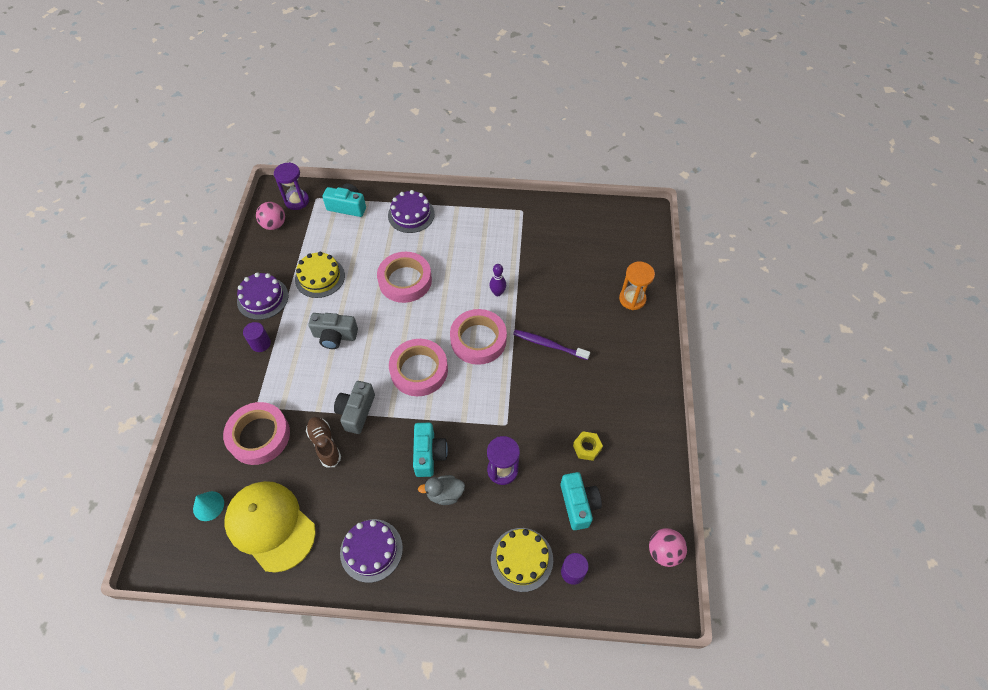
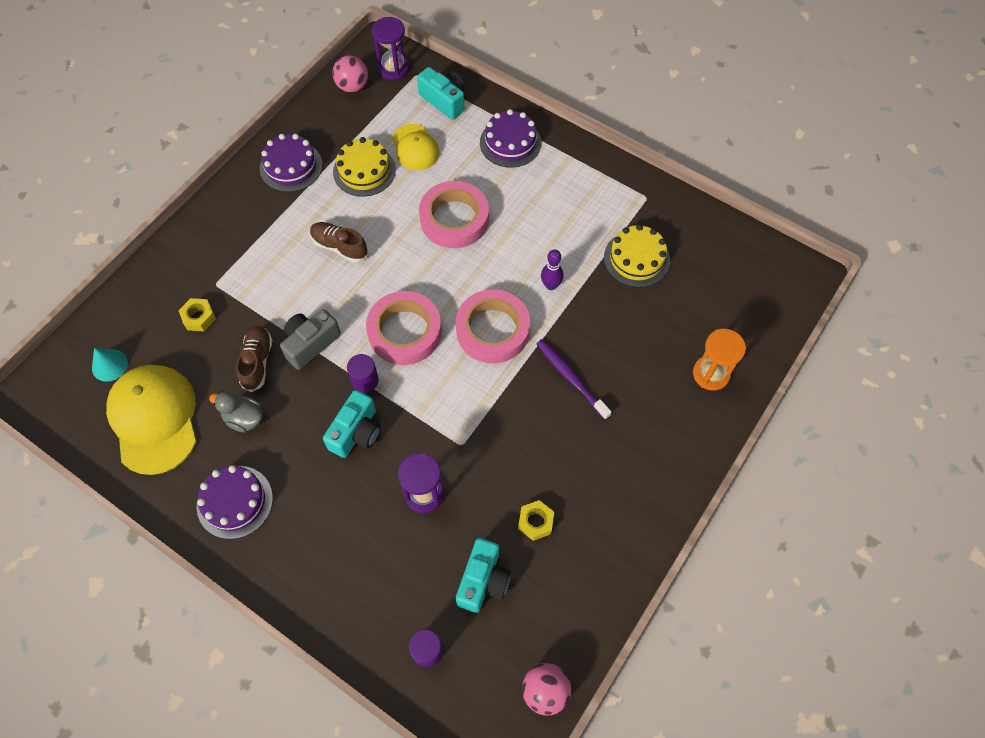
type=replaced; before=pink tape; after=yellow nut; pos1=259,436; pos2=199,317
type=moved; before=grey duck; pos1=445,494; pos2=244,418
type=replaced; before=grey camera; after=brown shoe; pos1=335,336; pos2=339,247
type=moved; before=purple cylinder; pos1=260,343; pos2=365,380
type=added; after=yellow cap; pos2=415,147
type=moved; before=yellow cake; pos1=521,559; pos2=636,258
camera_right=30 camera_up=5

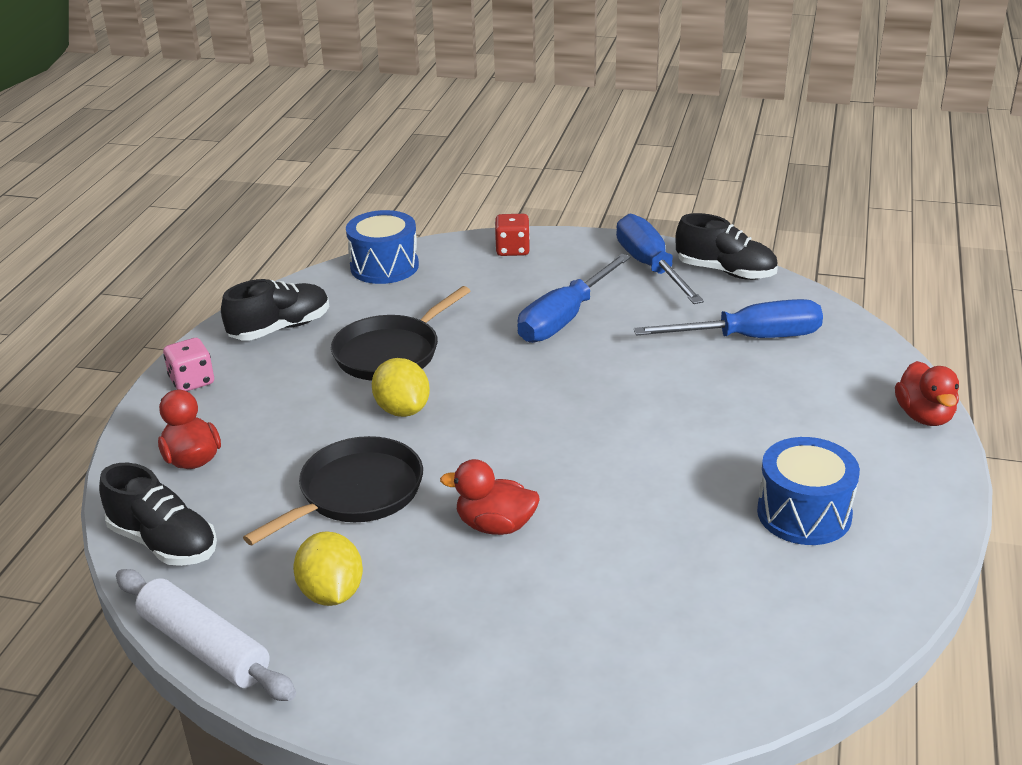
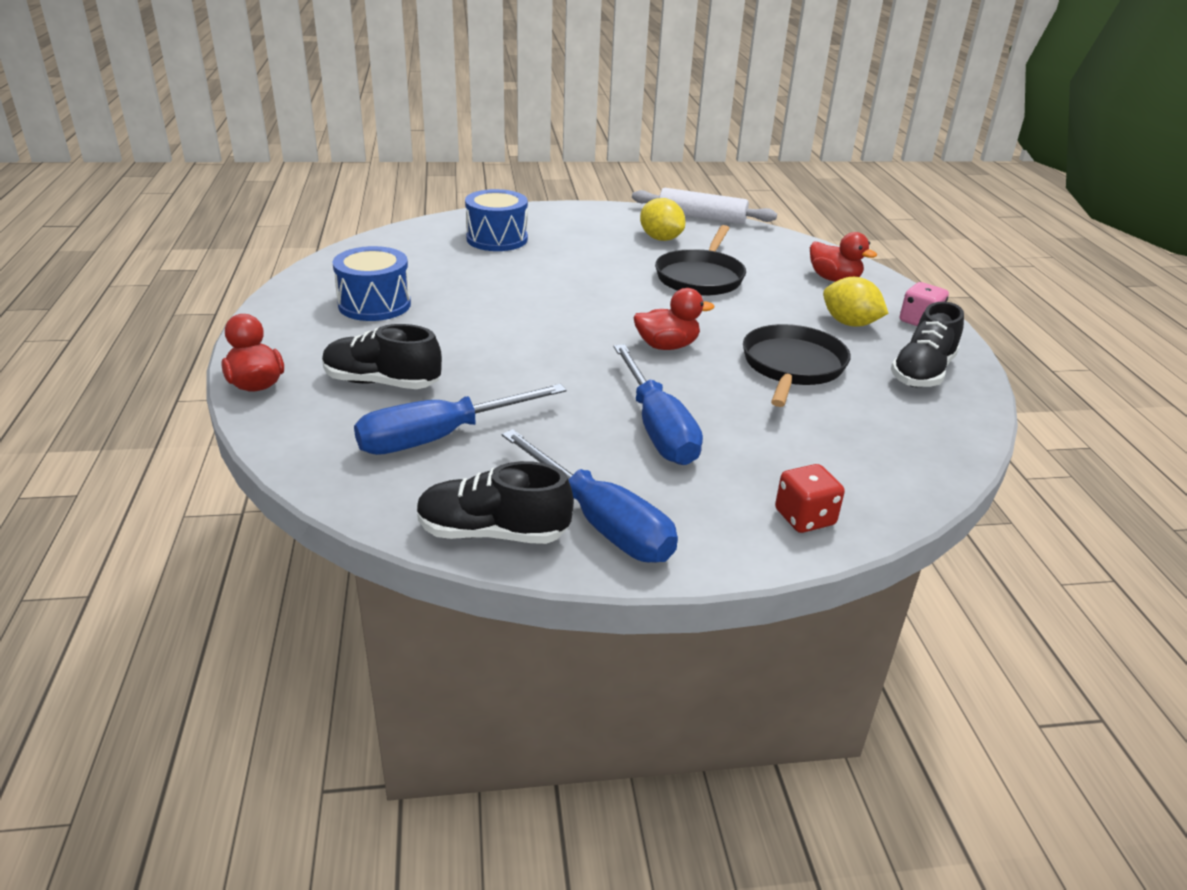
type=moved; before=black shoe; pos1=164,543; pos2=382,383
type=moved; before=blue drum; pos1=384,266; pos2=497,239
type=turned; before=blue screwdriver; pos1=565,318; pos2=657,428; turn=150
type=moved; before=red duck; pos1=495,525; pos2=667,346
type=moved; before=yellow lemon; pos1=402,410; pos2=849,323
camera_right=155 camera_up=0

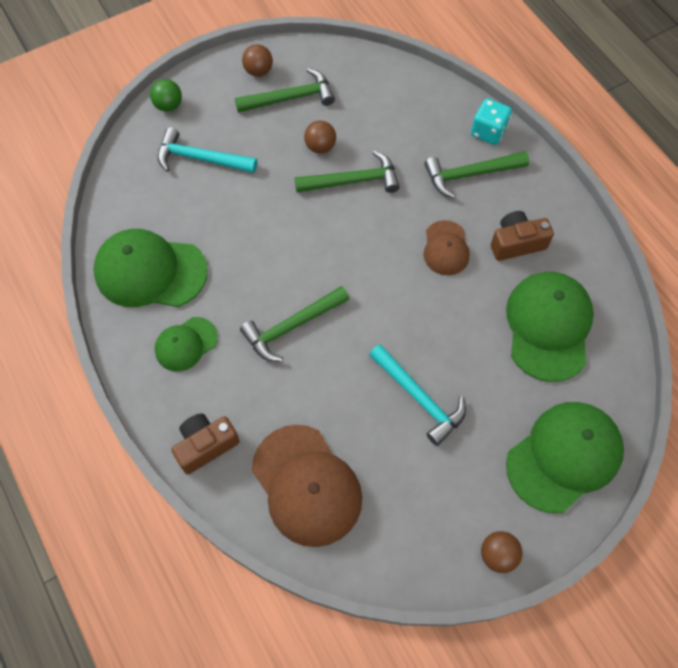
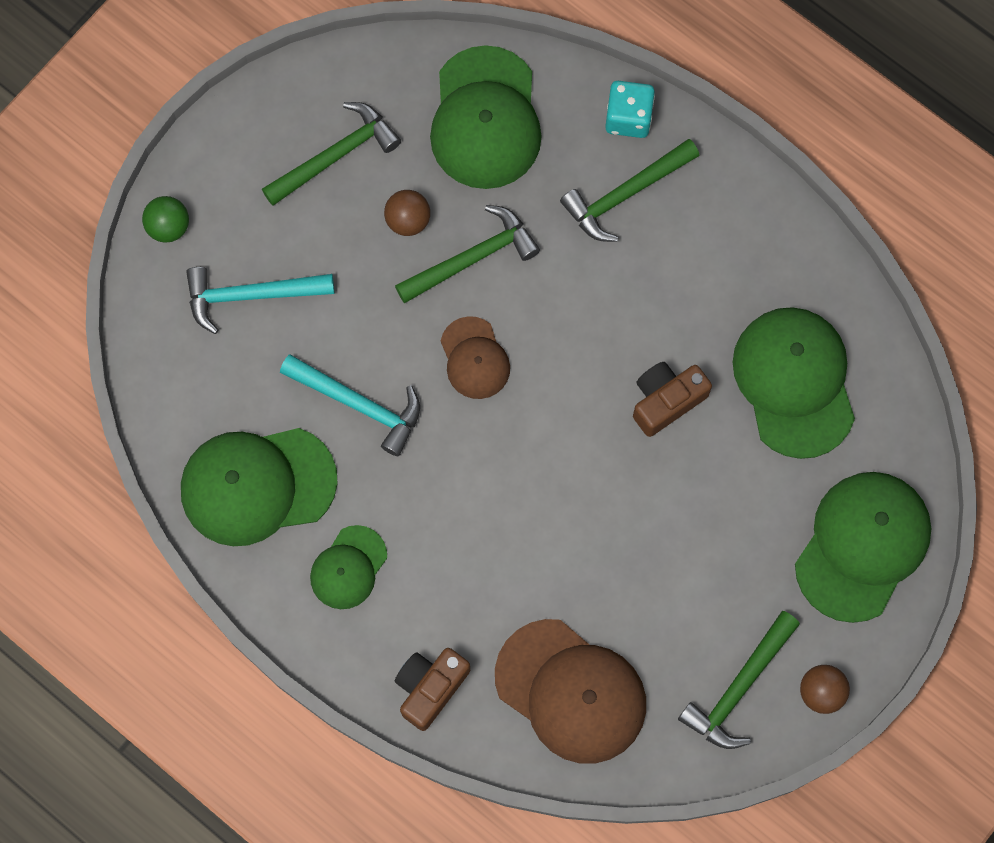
type=moved; before=turquoise hammer; pos1=419,398; pos2=359,405
type=added; after=green cap; pos2=485,119
type=moved; before=brown cap; pos1=446,248; pos2=474,358
type=moved; before=brown camera; pos1=516,243; pos2=666,400
type=moved; before=green hammer; pos1=291,326; pos2=738,688
type=removed; before=brown ball; pos1=258,71
camera_right=-20 camera_up=10

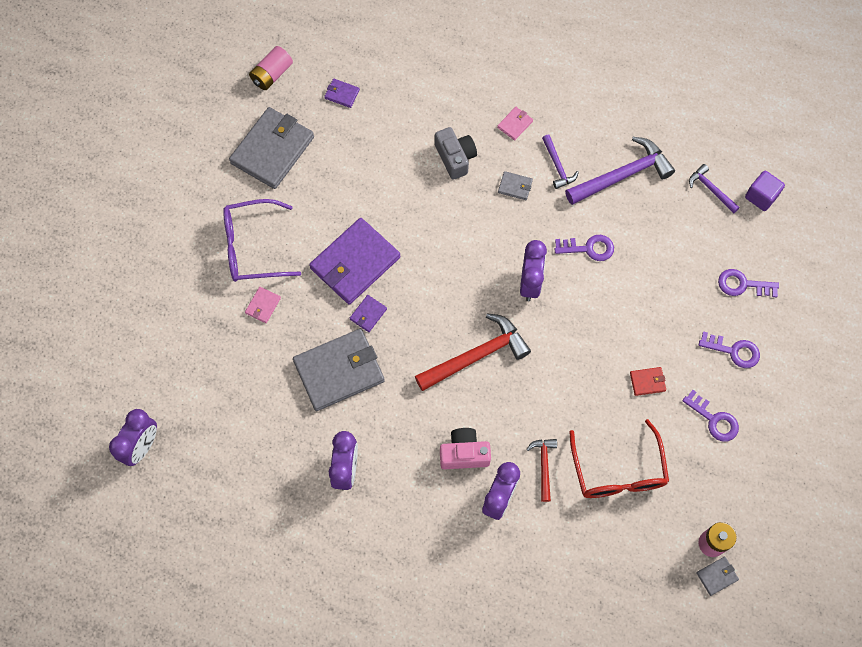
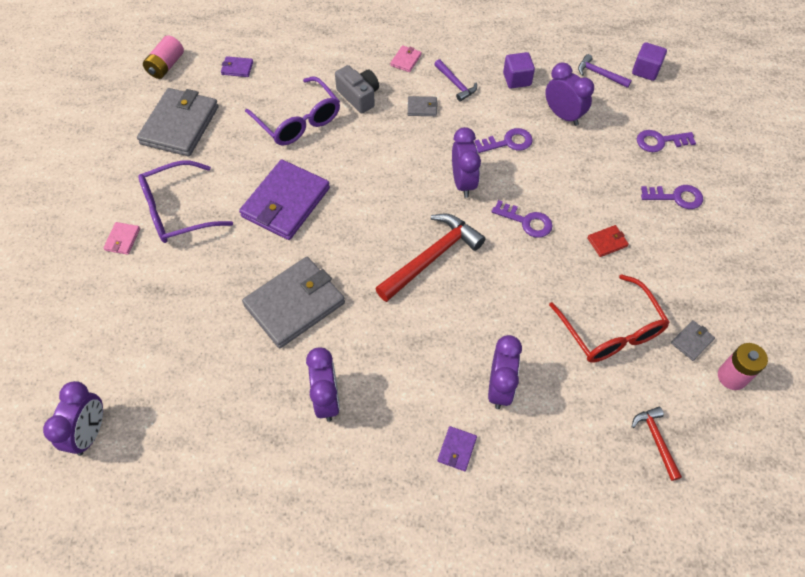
type=moved; before=pink wallet; pos1=263,305; pos2=122,239
type=added; after=purple glasses; pos2=298,121
type=moved; before=purple wallet; pos1=368,314; pos2=457,449
type=moved; before=purple key; pos1=714,420; pos2=526,221
type=replaced; before=purple hammer; after=purple cube; pos1=622,175; pos2=517,79
type=added; after=purple clock; pos2=563,115
type=moved; before=red hammer; pos1=543,466; pos2=656,440
type=moved; before=grey wallet; pos1=717,576; pos2=692,341
type=removed; before=pink camera; pos1=464,453
camera_right=-15 camera_up=-10

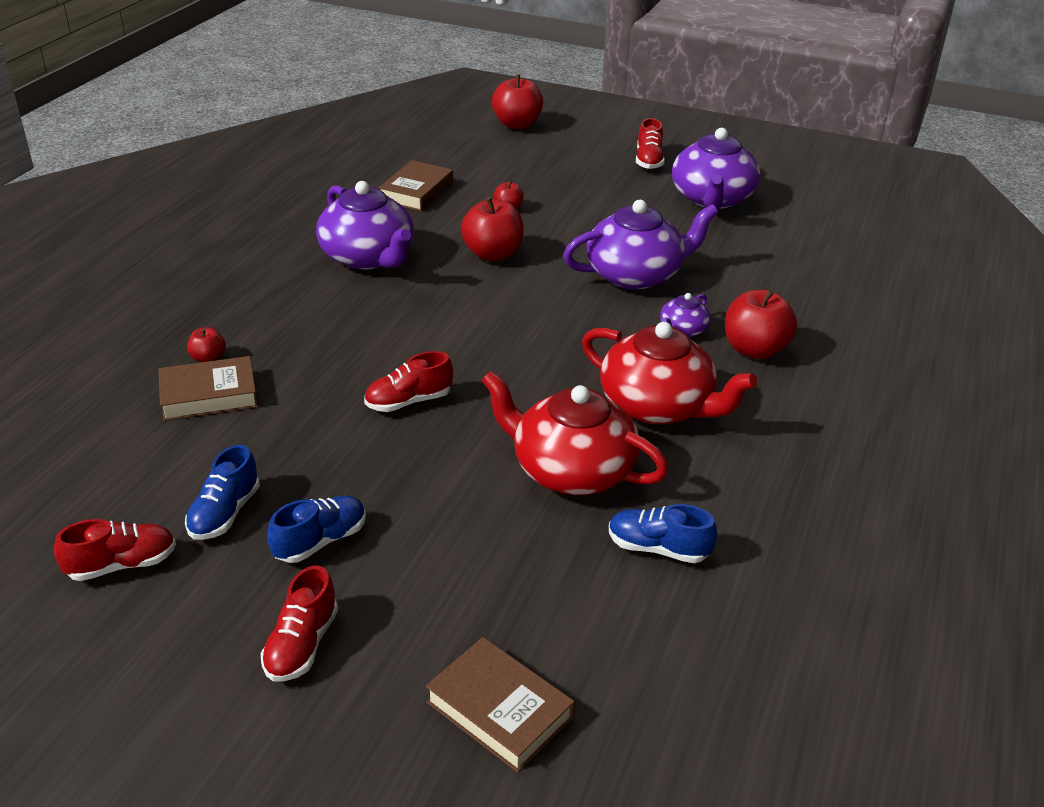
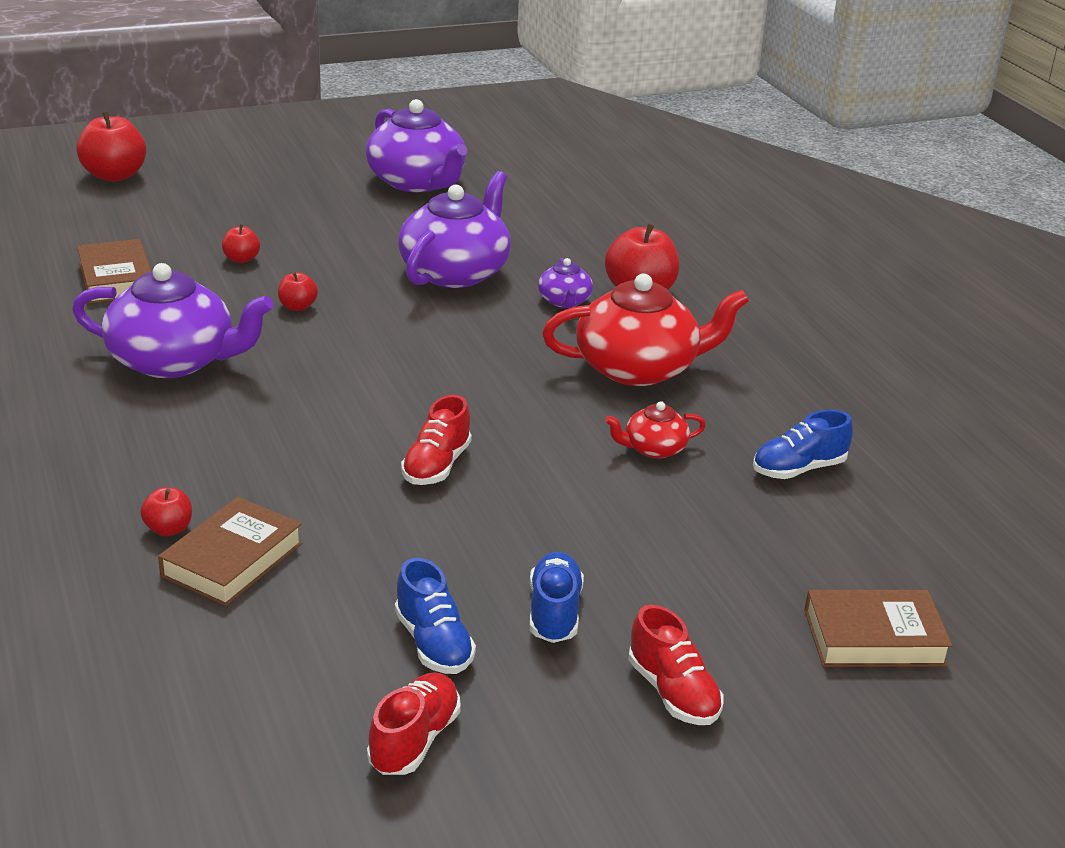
type=resized; before=red apple; pos1=493,254; pos2=297,307; scale=0.51
type=resized; before=red teapot; pos1=571,470; pos2=653,449; scale=0.48
type=removed; before=red shoe; pos1=649,161
camera_right=-45 camera_up=-5

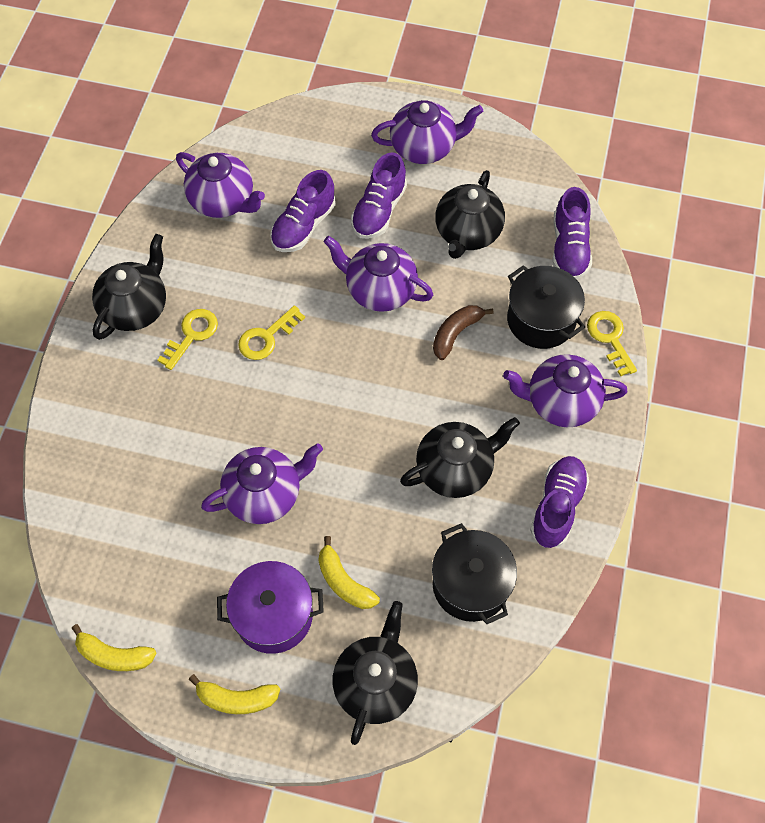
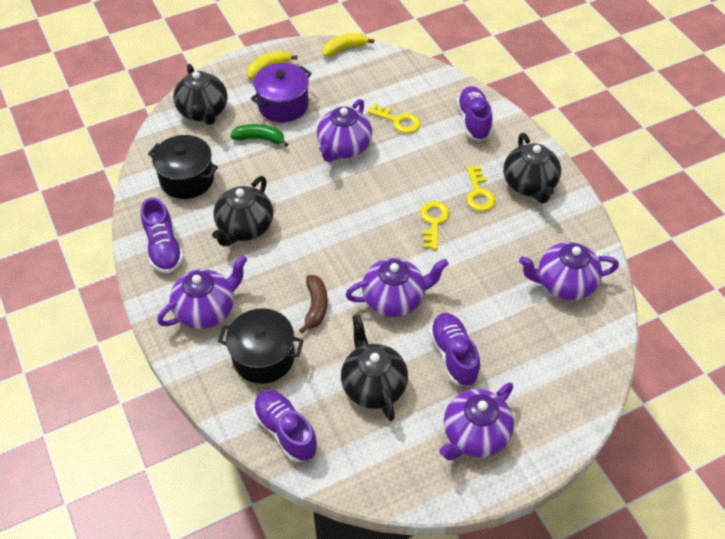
type=recoloured; before=yellow banana; after=green banana; pos1=344,582; pos2=260,139
type=moved; before=yellow key; pos1=610,338; pos2=398,121
type=moved; before=purple shoe; pos1=303,226; pos2=473,121
camera_right=140 camera_up=-10

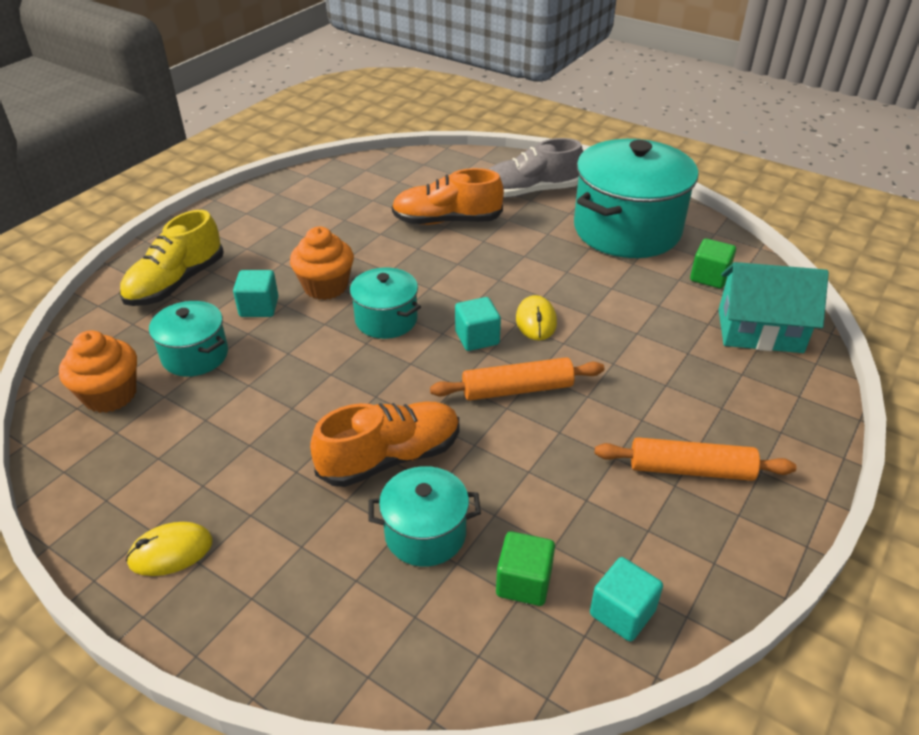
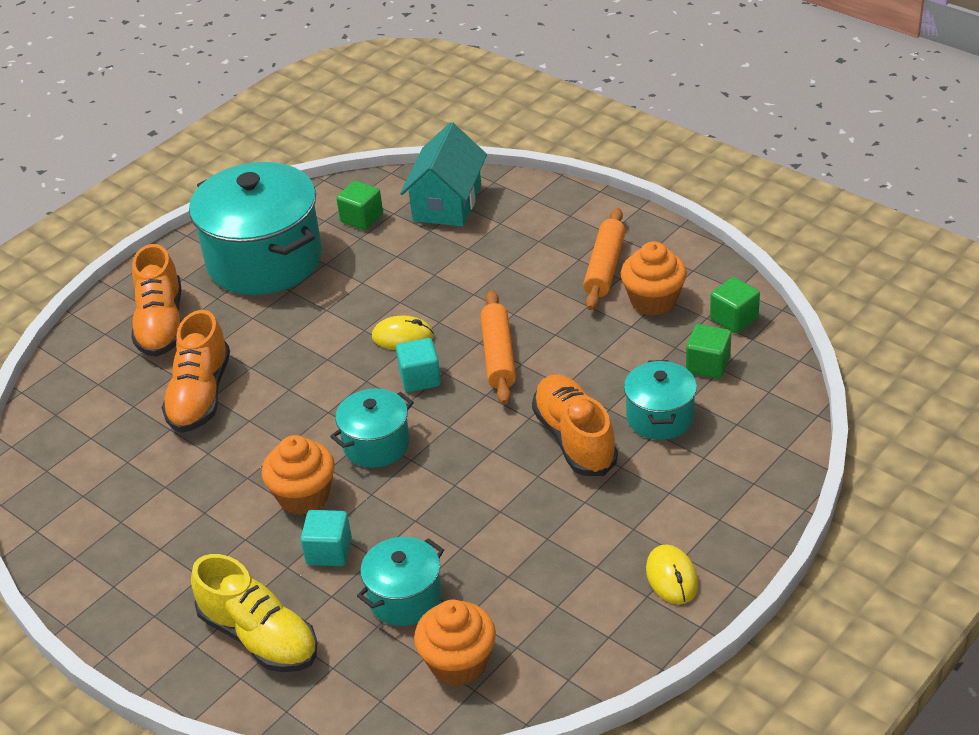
type=recoloured; before=grey shoe; after=orange shoe; pos1=530,192; pos2=161,324
type=added; after=orange cupcake; pos2=653,301
type=recoloured; before=turquoise cube; after=green cube; pos1=622,612; pos2=734,319
camera_right=-80 camera_up=0

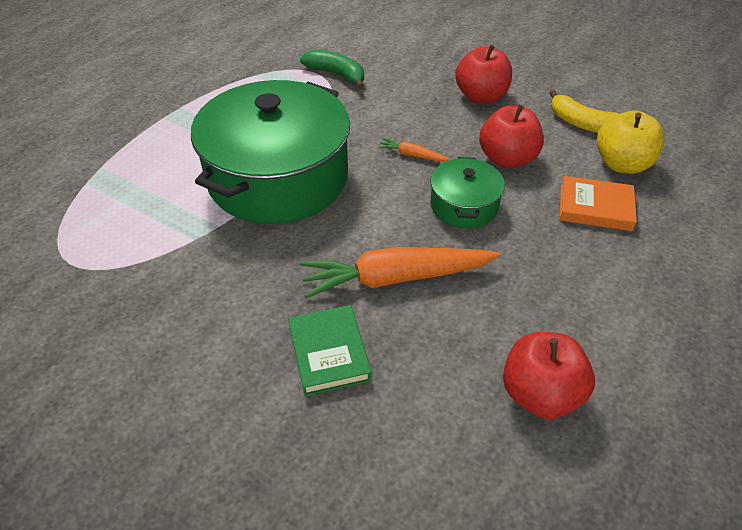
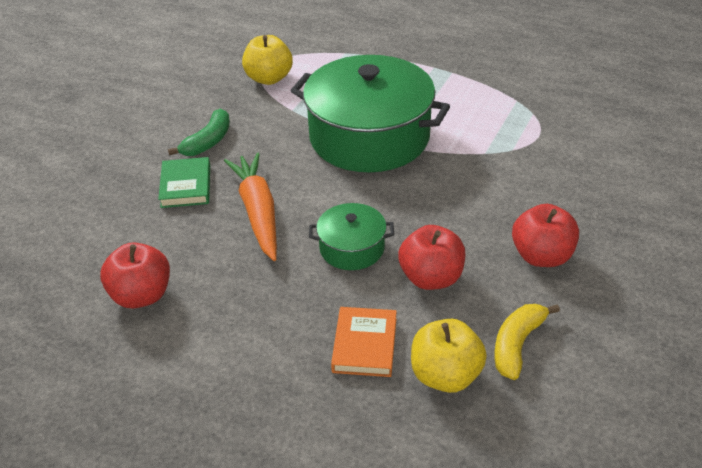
type=turned; before=green book; pos1=329,353; pos2=186,186; turn=-75
type=moved; before=green banana; pos1=336,74; pos2=208,141
type=added; after=yellow apple; pos2=269,78
type=removed; before=orange carrot; pos1=412,155
camera_right=85 camera_up=-5

